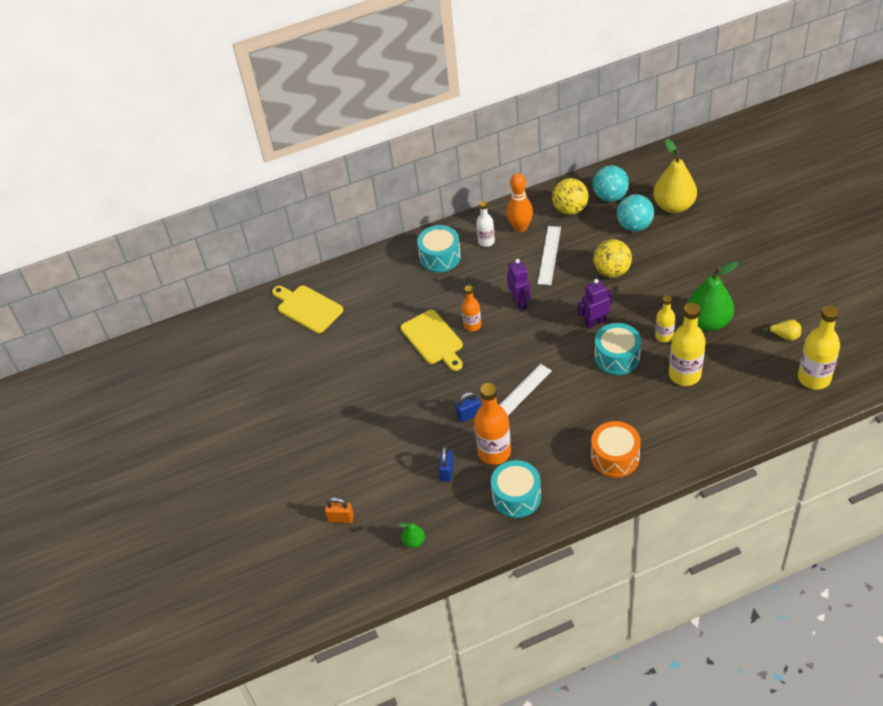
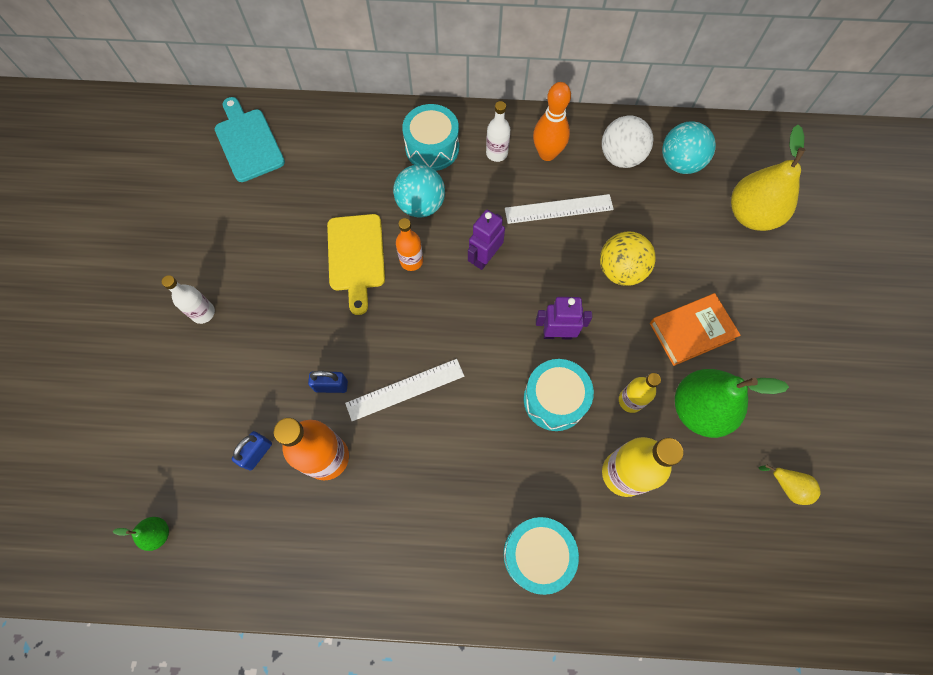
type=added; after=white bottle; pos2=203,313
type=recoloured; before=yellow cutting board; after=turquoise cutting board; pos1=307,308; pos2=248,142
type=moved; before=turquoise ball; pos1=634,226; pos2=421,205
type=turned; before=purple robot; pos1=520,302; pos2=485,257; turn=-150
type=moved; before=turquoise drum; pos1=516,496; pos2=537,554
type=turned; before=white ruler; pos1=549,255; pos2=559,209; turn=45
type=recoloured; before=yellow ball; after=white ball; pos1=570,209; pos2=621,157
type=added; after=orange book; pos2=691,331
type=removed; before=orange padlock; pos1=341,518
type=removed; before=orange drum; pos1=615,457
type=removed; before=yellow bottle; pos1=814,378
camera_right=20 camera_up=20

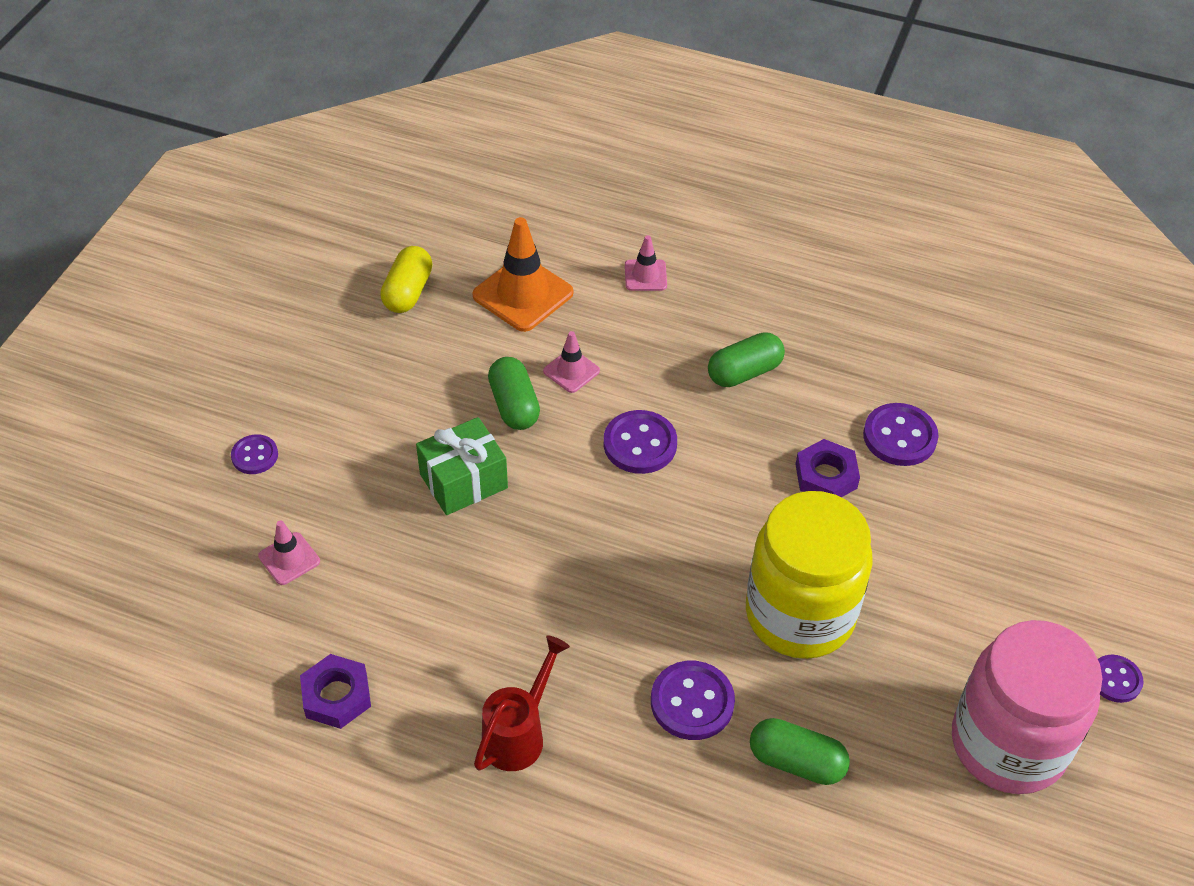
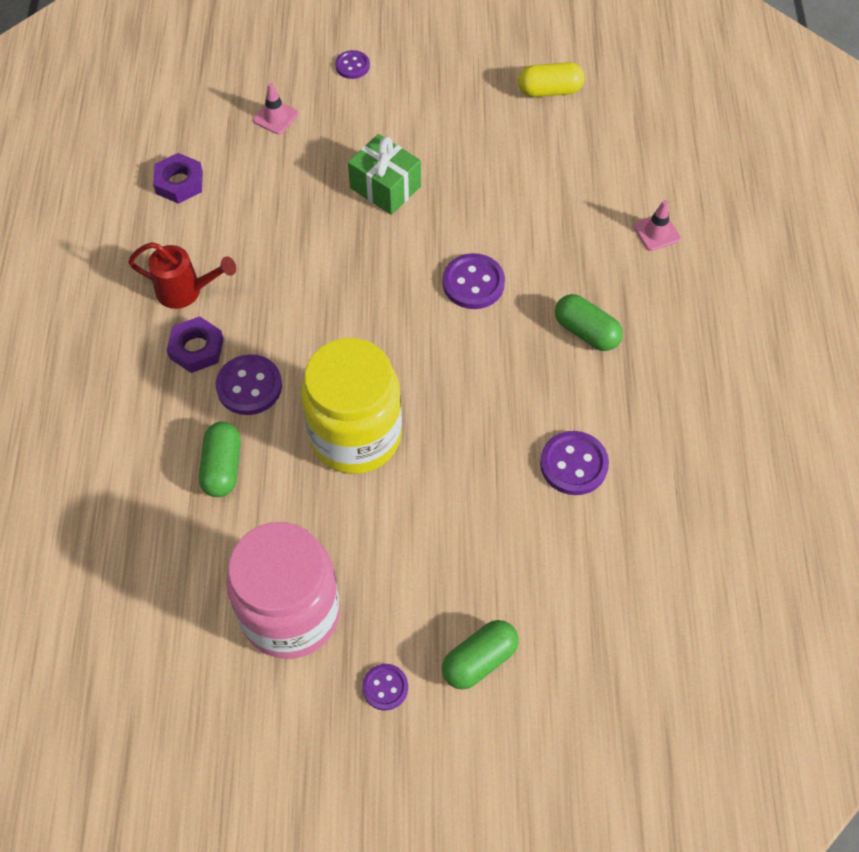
type=moved; before=purple nut; pos1=826,476; pos2=196,348
type=moved; before=green capsule; pos1=514,405; pos2=479,660
type=removed; before=orange traffic cone; pos1=523,294
type=removed; before=pink traffic cone; pos1=571,371
camera_right=70 camera_up=10

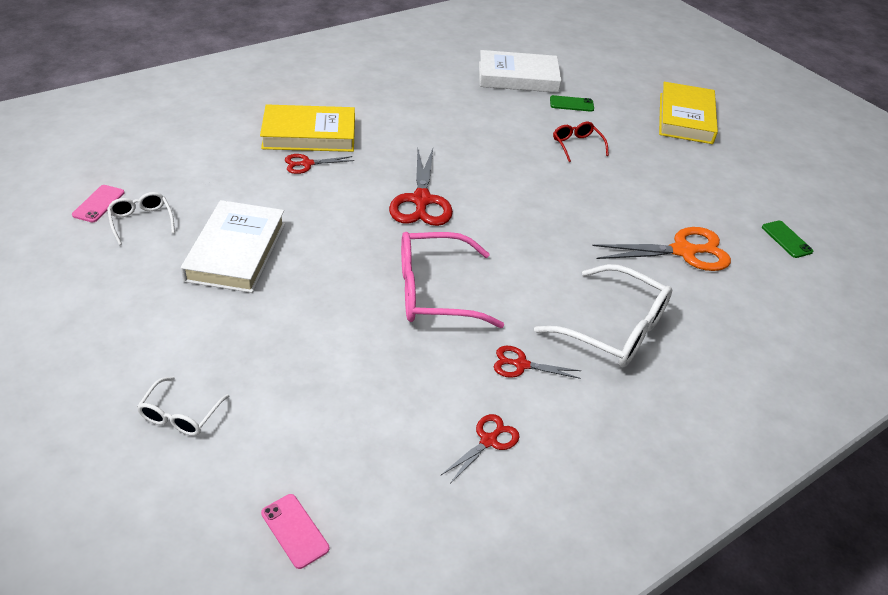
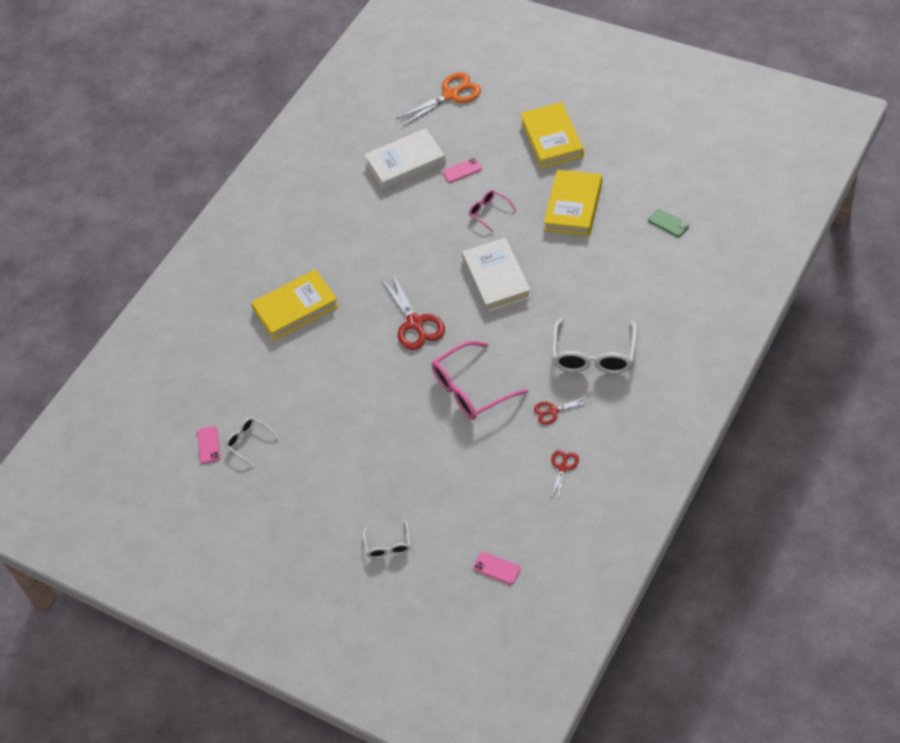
type=moved; before=orange scissors; pos1=683,251; pos2=451,95
type=recoloured; before=green phone; after=pink phone; pos1=571,104; pos2=462,170
type=moved; before=white book; pos1=236,251; pos2=496,278
type=recoloured; before=red glasses; after=pink glasses; pos1=576,145; pos2=489,212
type=added; after=yellow book; pos2=573,206
type=turned; before=white glasses; pos1=615,329; pos2=594,356; turn=90
type=removed; before=red scissors; pos1=307,164
camera_right=-15 camera_up=10

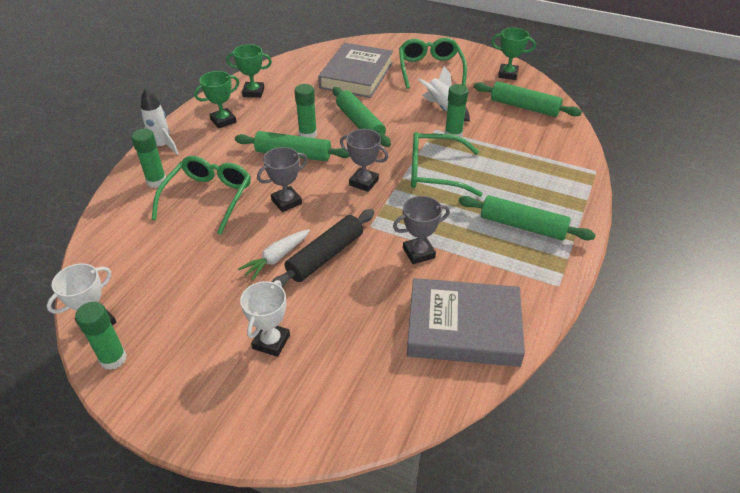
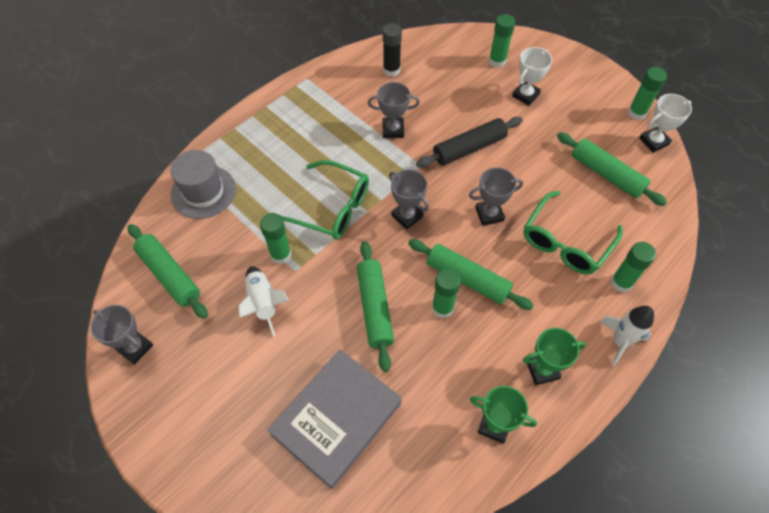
type=recoloured; before=green trophy; after=grey trophy; pos1=508,74; pos2=135,348
type=added; after=grey hat; pos2=203,192
type=replaced; before=grey book; after=black glue stick; pos1=463,327; pos2=391,70
type=added; after=green glue stick; pos2=497,61
type=moved; before=green rolling pin; pos1=522,226; pos2=606,174
type=removed; before=white carrot; pos1=276,258
type=removed; before=green glasses; pos1=430,69
camera_right=-160 camera_up=15

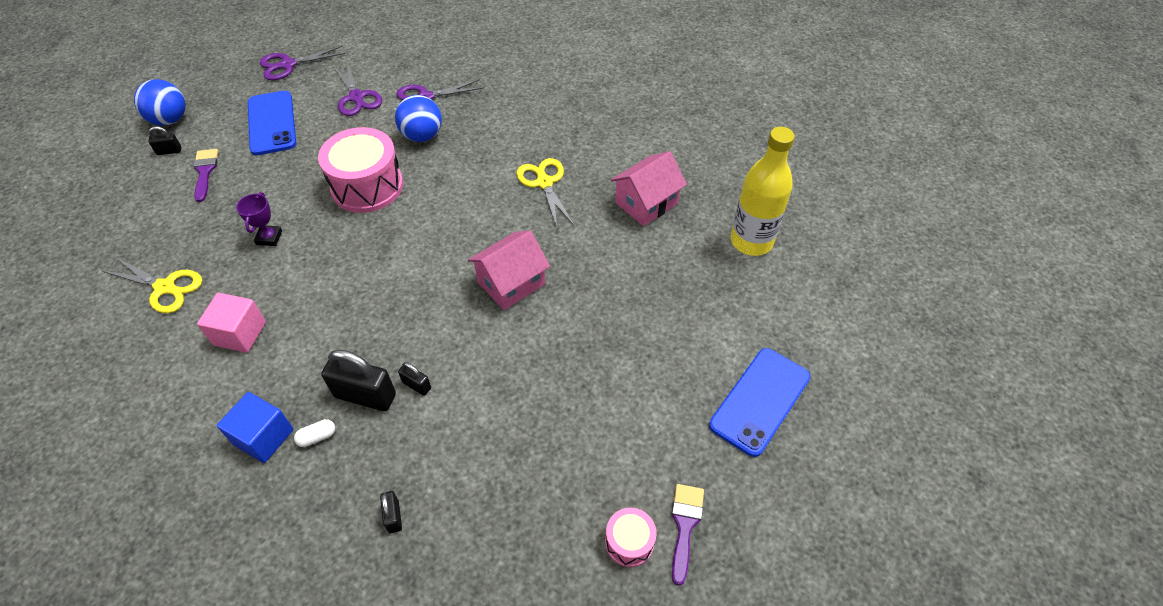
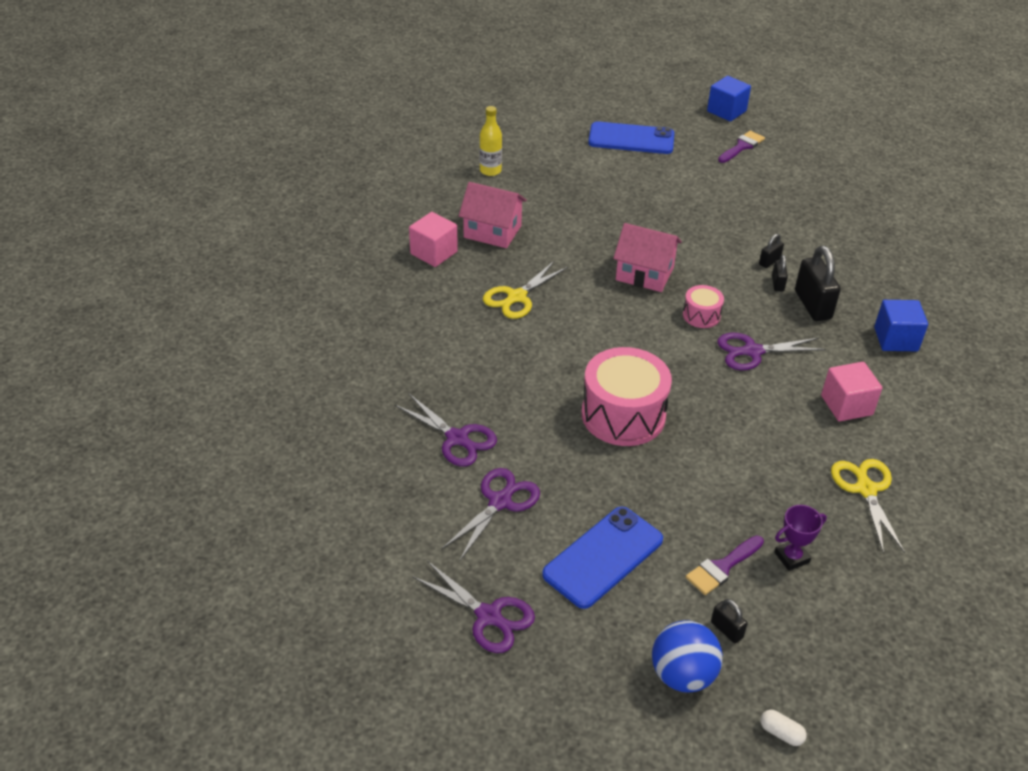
type=added; after=pink cube; pos2=434,253
type=resized; before=yellow bottle; pos1=751,241; pos2=490,171; scale=0.58
type=moved; before=pink drum; pos1=629,542; pos2=701,315
type=added; after=blue cube; pos2=726,111
type=added; after=purple scissors; pos2=752,351
type=turned; before=purple brush; pos1=685,525; pos2=742,146; turn=150
type=moved; before=black padlock; pos1=393,517; pos2=769,261
type=moved; before=white capsule; pos1=317,437; pos2=781,733
type=moved; before=purple trophy; pos1=269,238; pos2=791,557
type=removed; before=blue ball; pos1=422,136
camera_right=-120 camera_up=-10

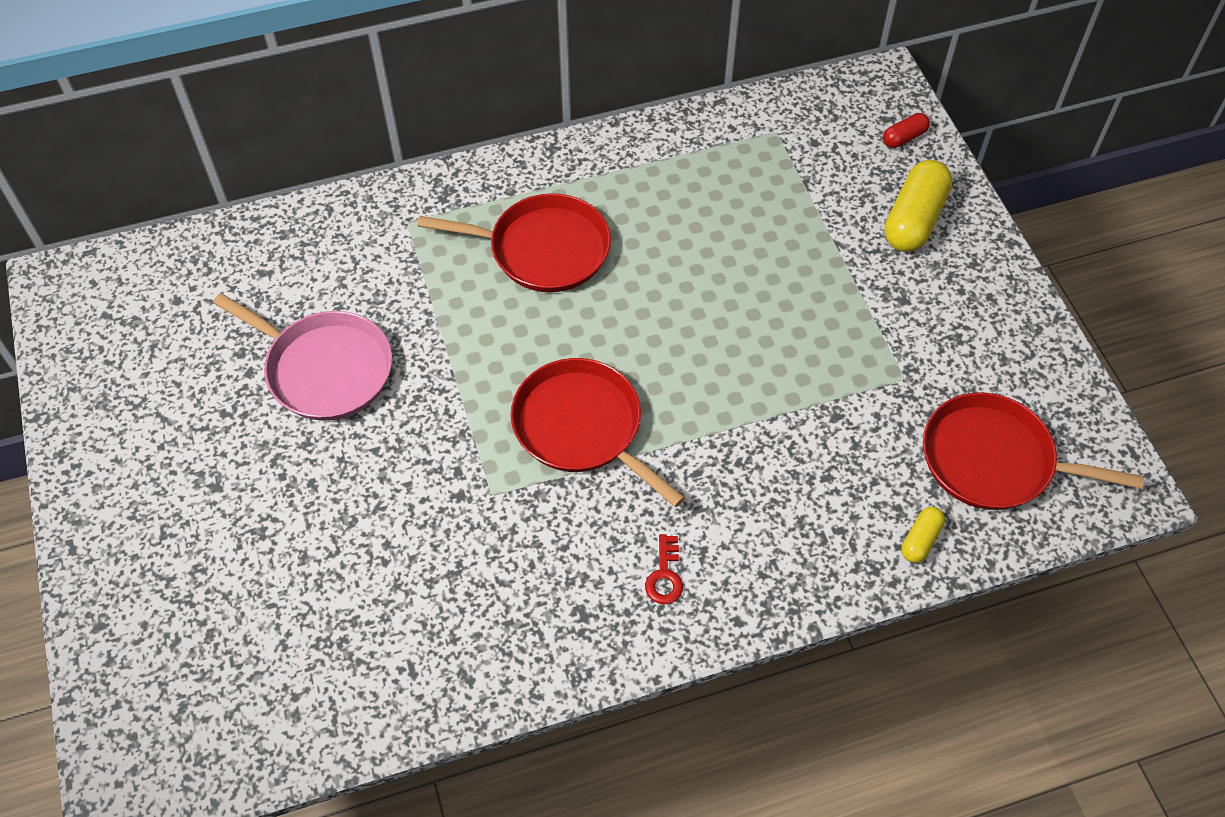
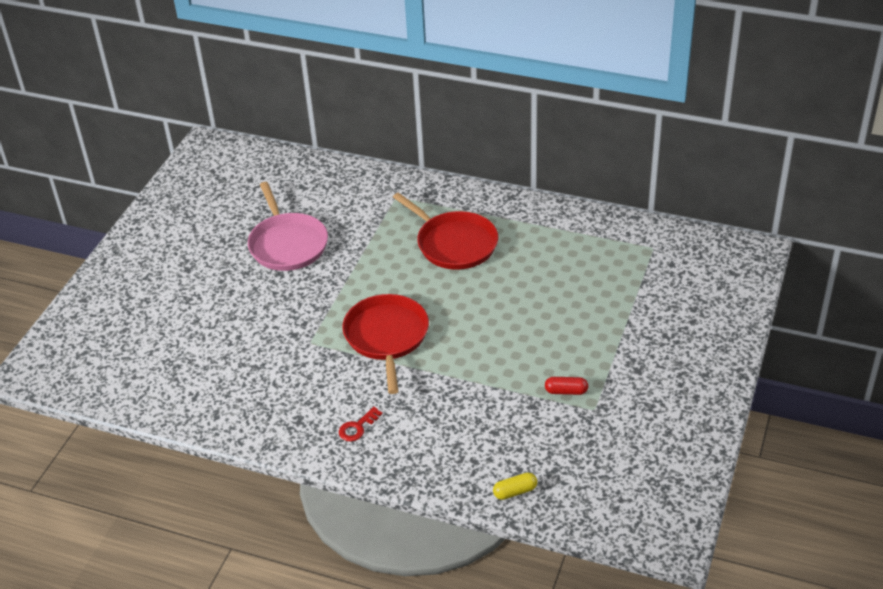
type=moved; before=red capsule; pos1=904,138; pos2=566,391
type=removed; before=yellow capsule; pos1=914,220
type=removed; before=red pan; pos1=994,460
camera_right=40 camera_up=-15

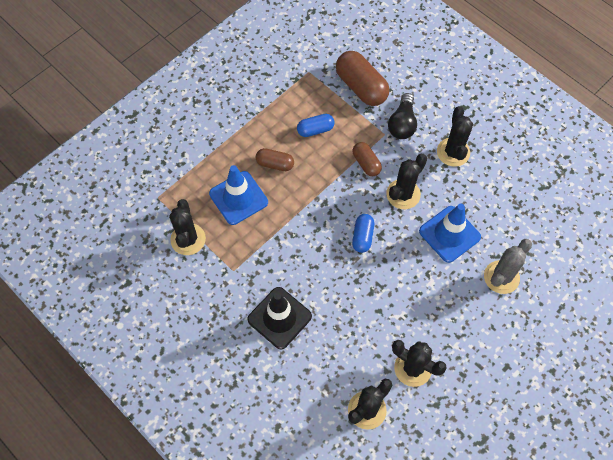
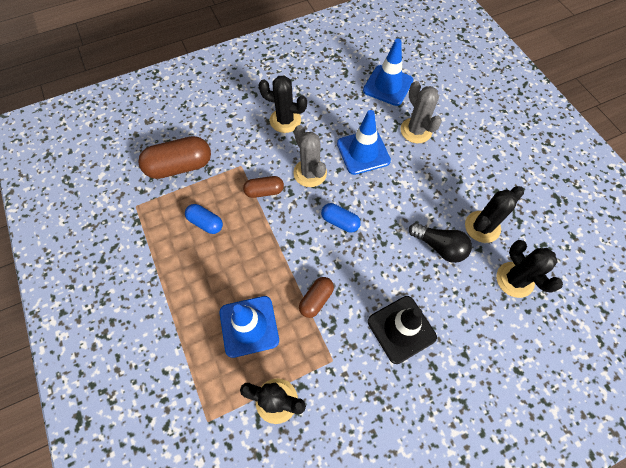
type=turned; before=blue capsule; pos1=315,130; pos2=206,223; turn=-60
type=recoloured; before=black cactus; after=grey cactus; pos1=403,194; pos2=310,173
type=moved; before=brown capsule; pos1=275,164; pos2=316,299
type=added; after=blue traffic cone; pos2=388,85
type=moved; before=black light bulb; pos1=402,124; pos2=439,247
camera_right=-70 camera_up=0

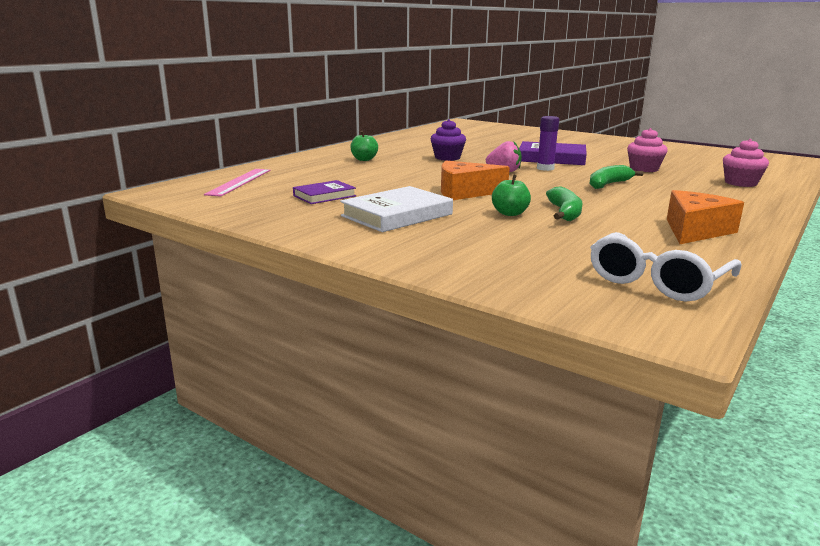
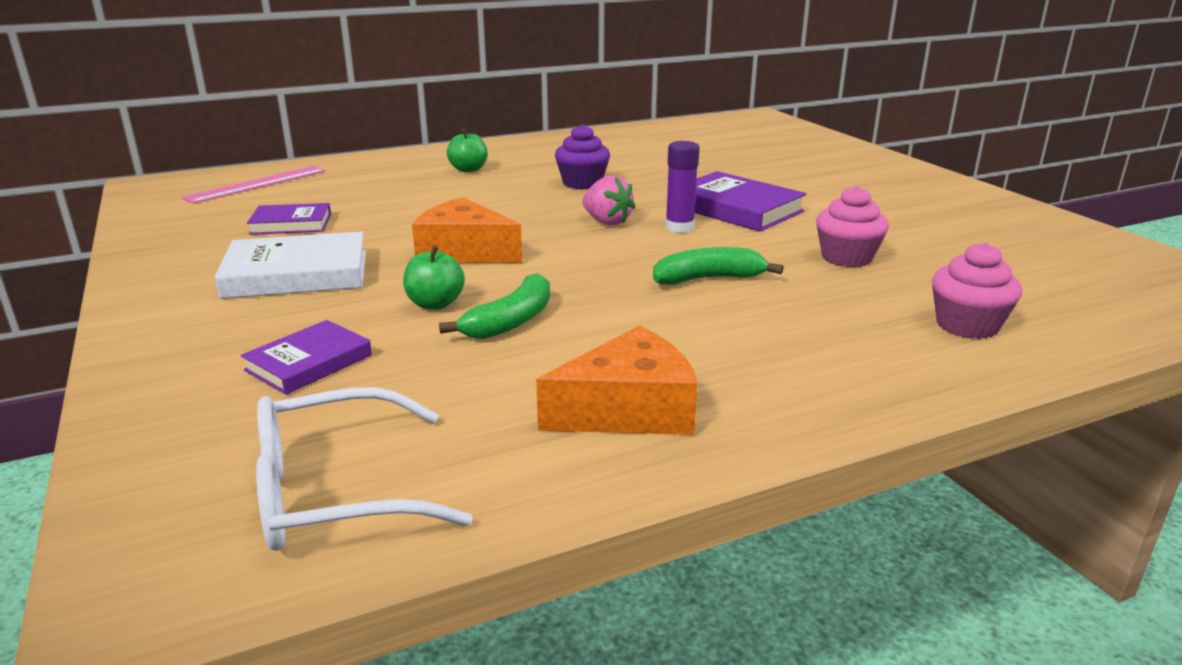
type=added; after=purple book; pos2=309,363
camera_right=30 camera_up=5

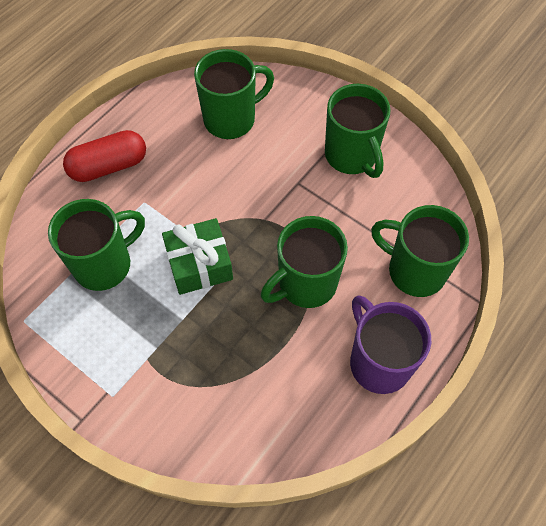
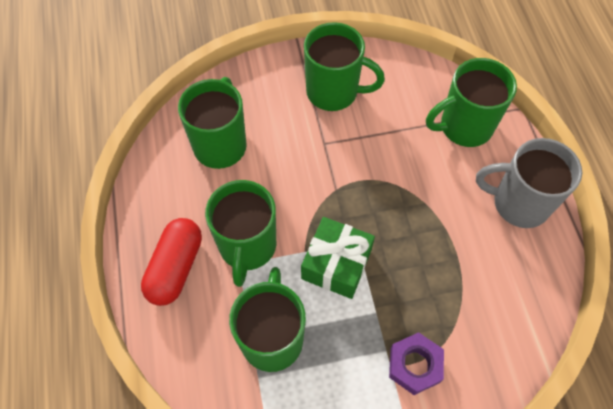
type=moved; before=green mug; pos1=305,284; pos2=247,247
type=added; after=purple nut; pos2=414,365
type=recoloured; before=purple mug; after=grey mug; pos1=379,362; pos2=518,203
camera_right=-50 camera_up=0

